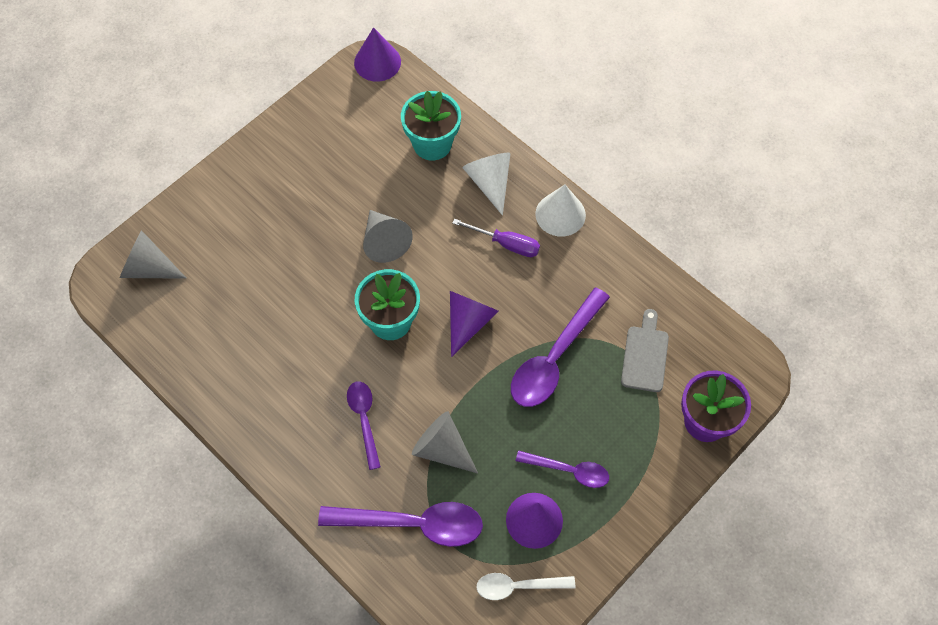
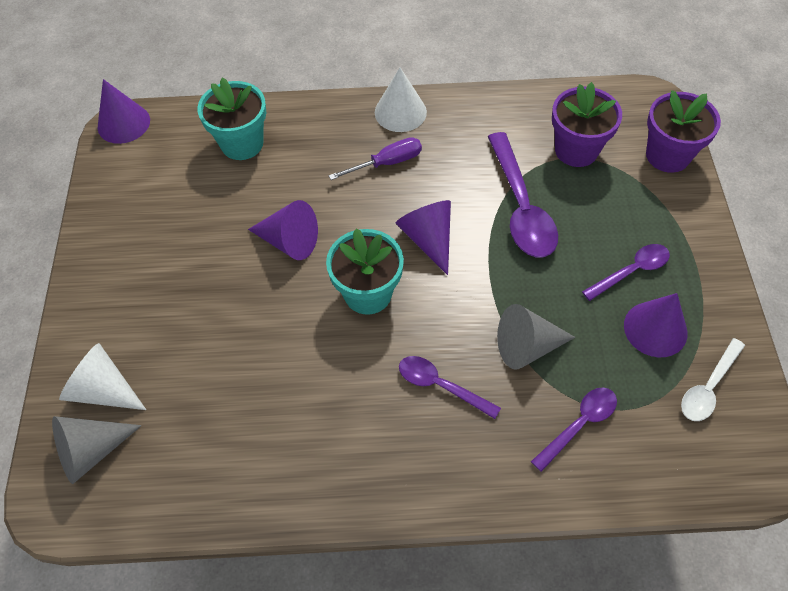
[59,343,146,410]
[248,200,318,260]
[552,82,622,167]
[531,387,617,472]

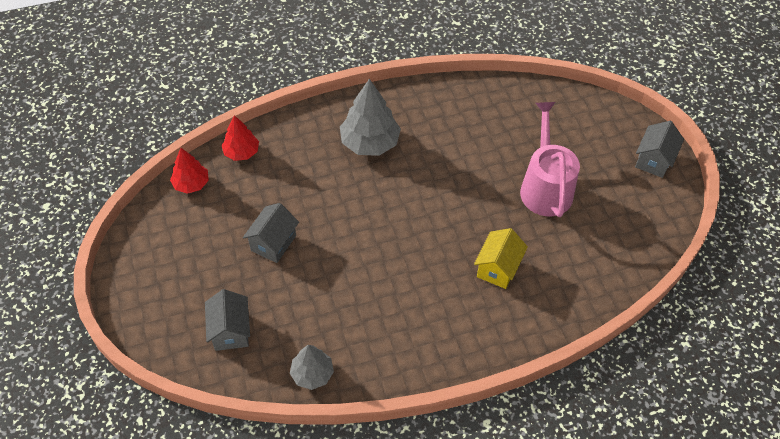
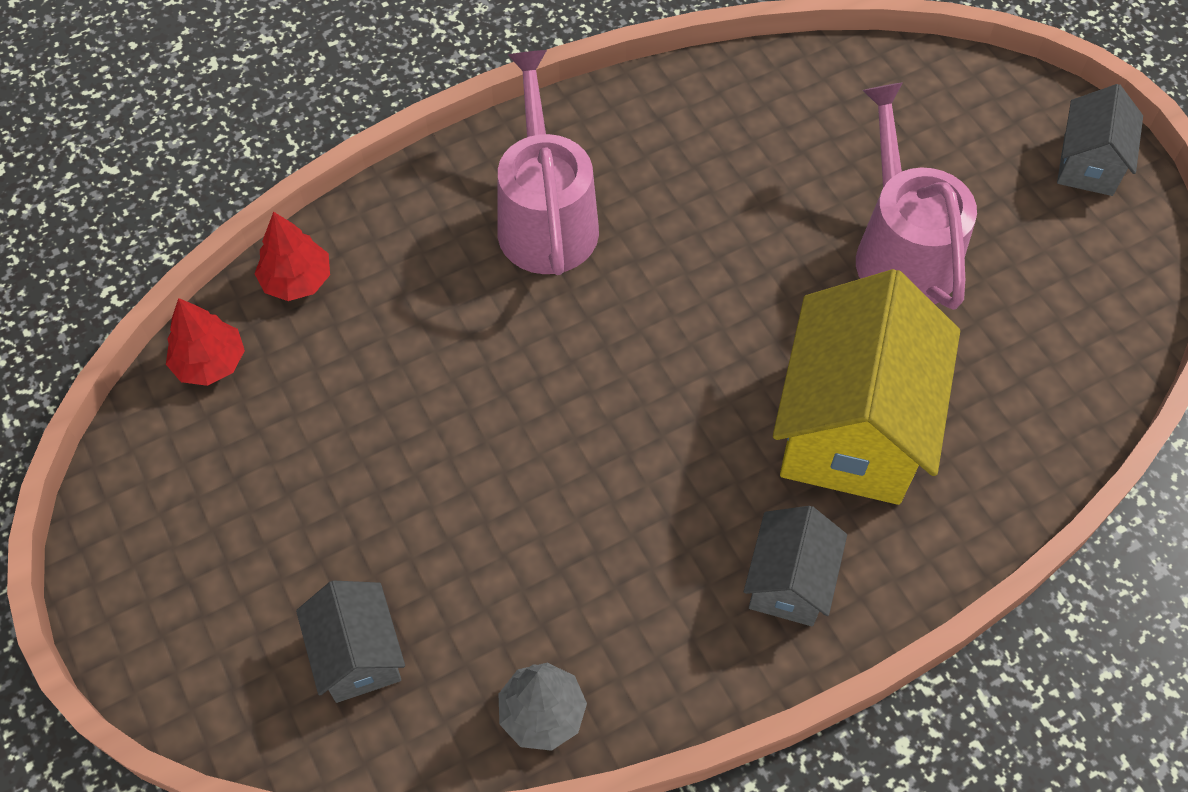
[498,50,599,275]
[744,506,847,626]
[773,269,960,505]

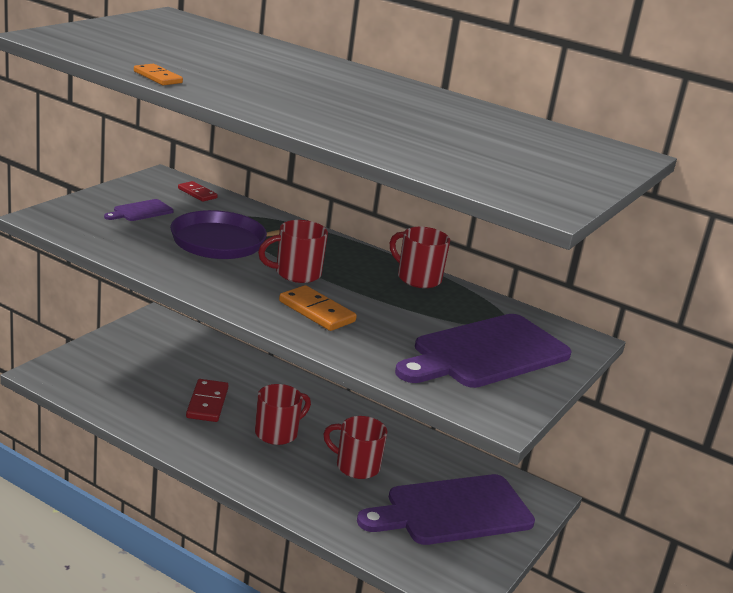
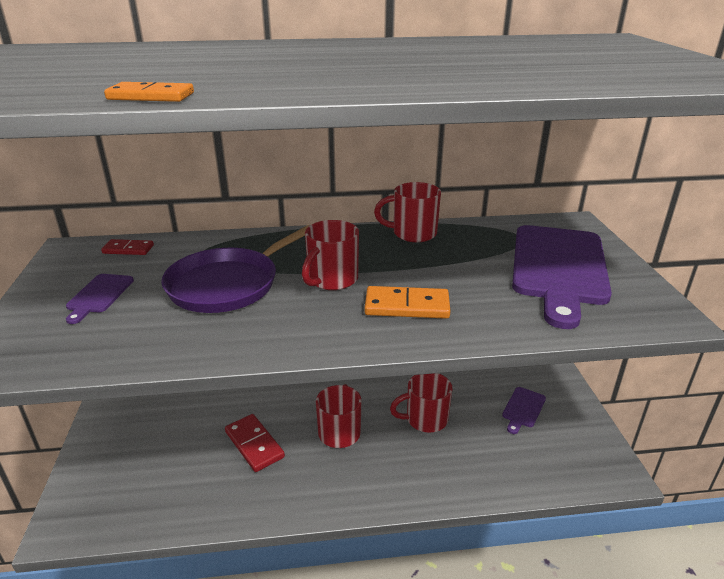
[502,387,546,434]

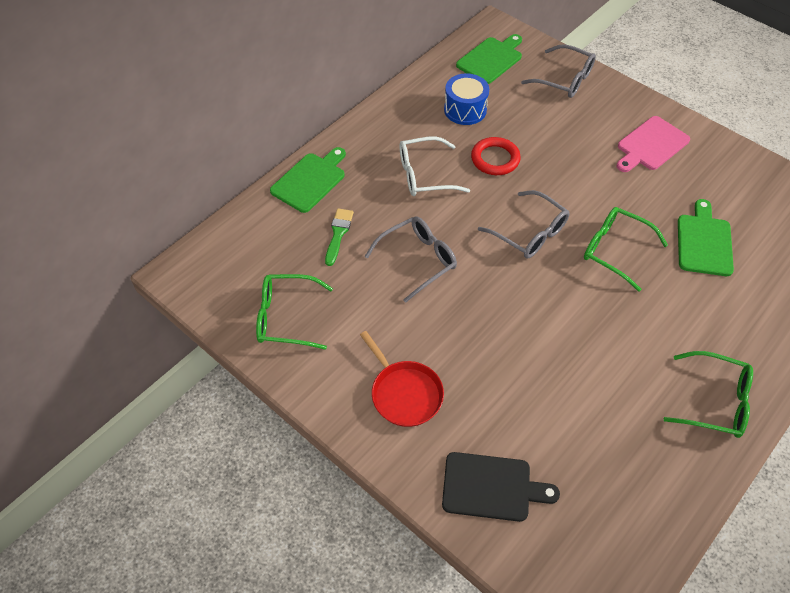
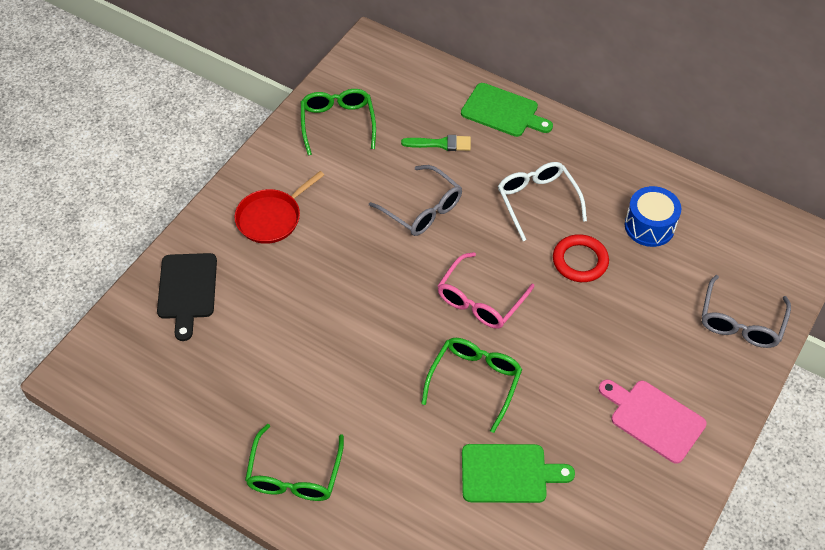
[456,34,522,84] (first image)
[438,252,534,329]

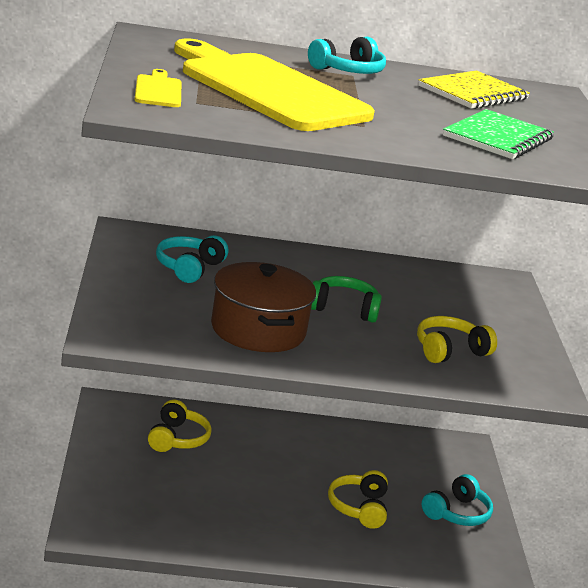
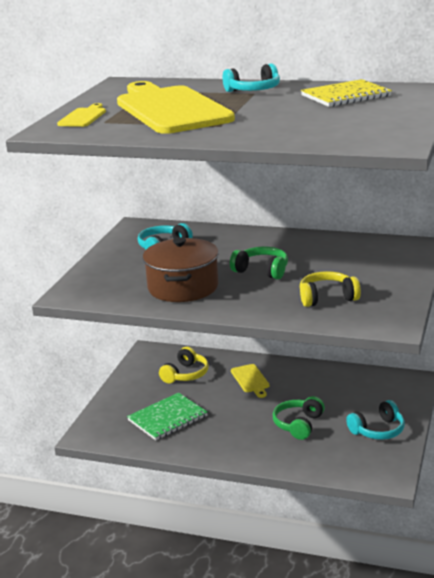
[127,393,208,440]
[273,396,325,440]
[231,364,269,398]

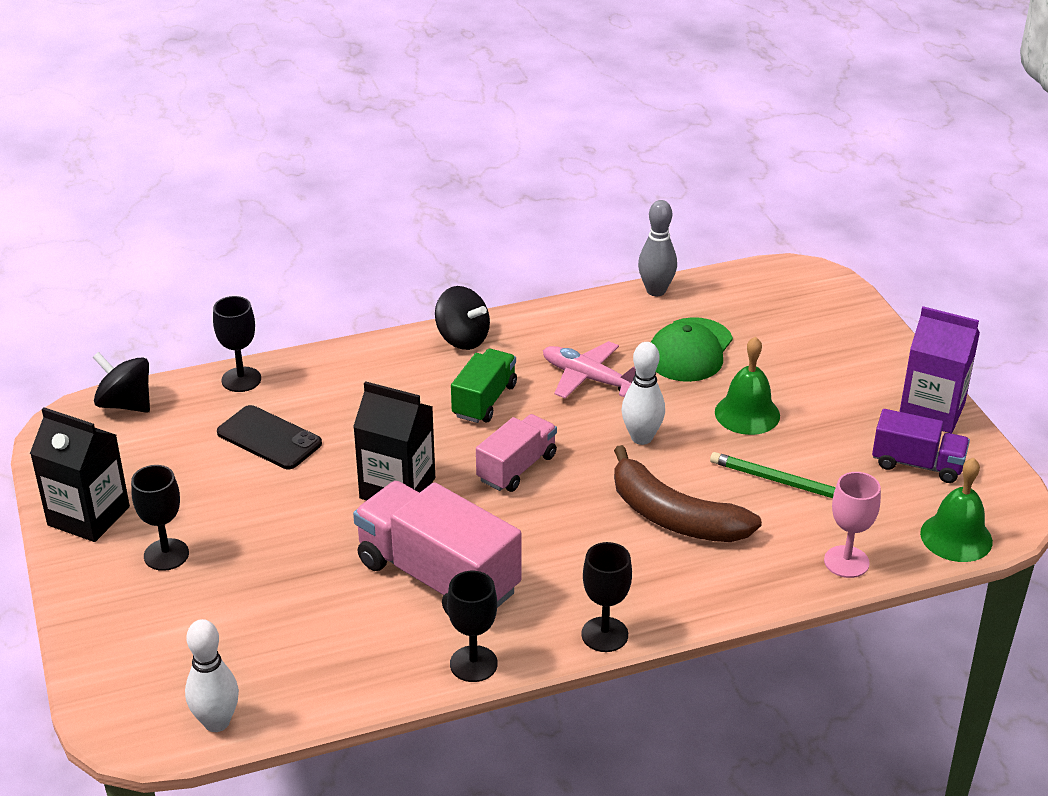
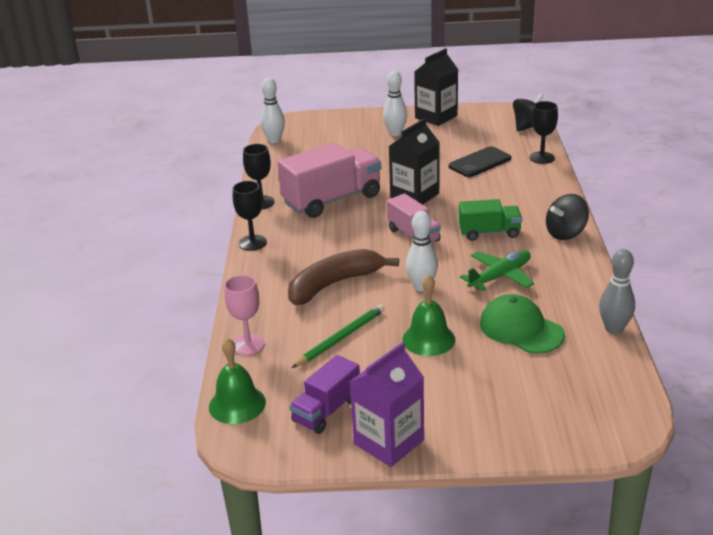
[460,250,534,291]
[459,199,522,241]
[383,71,408,136]

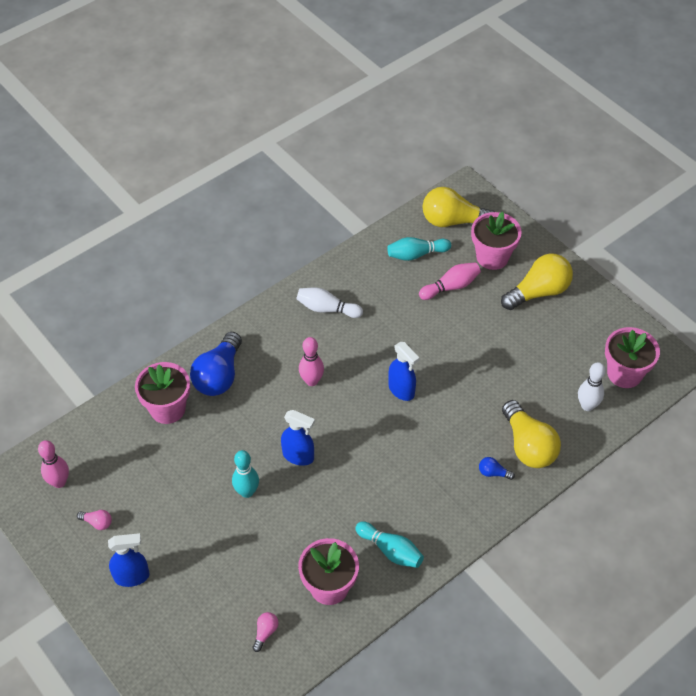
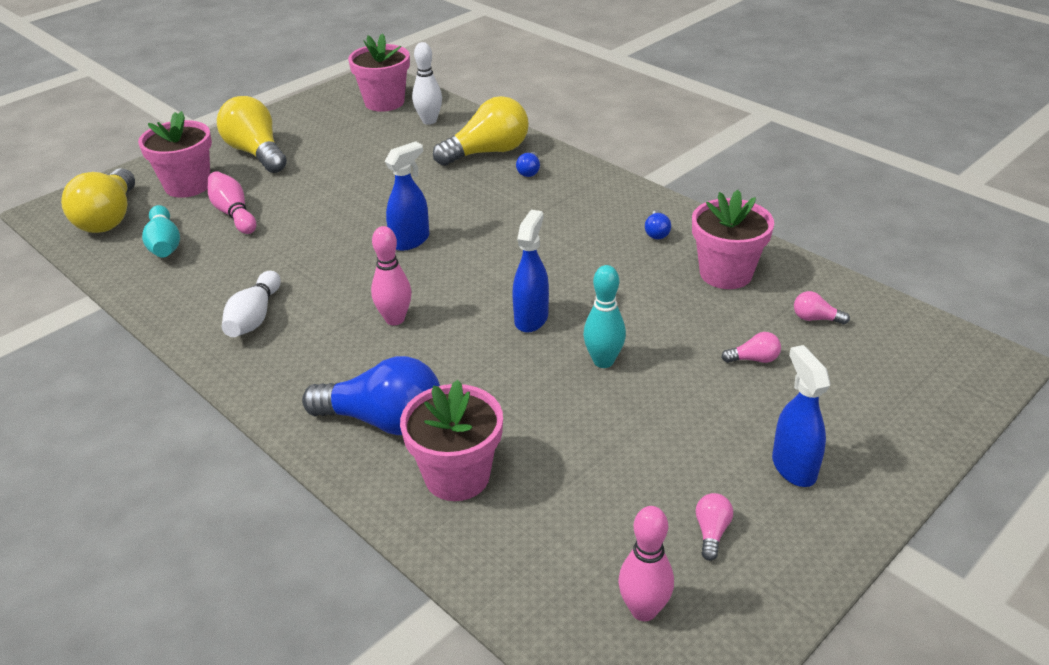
[645,210,671,239]
[721,332,781,363]

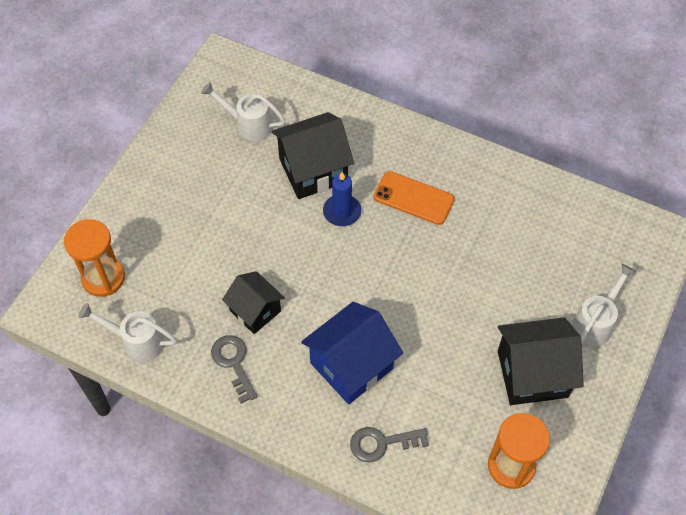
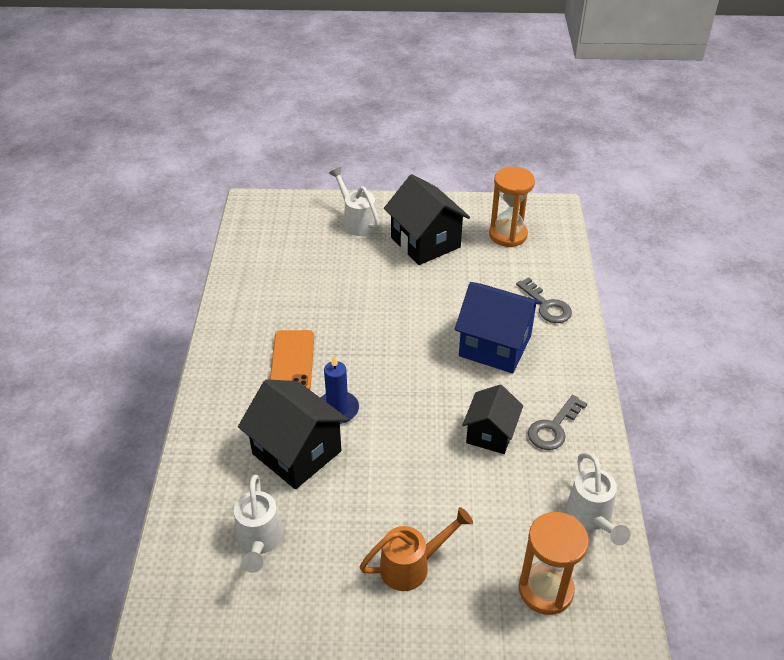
[329,167,379,236]
[360,507,473,591]

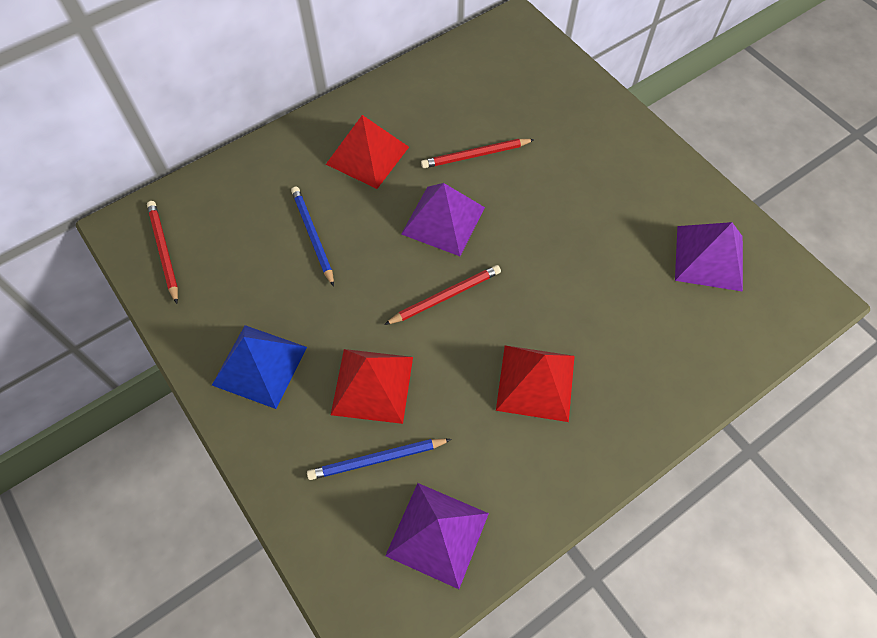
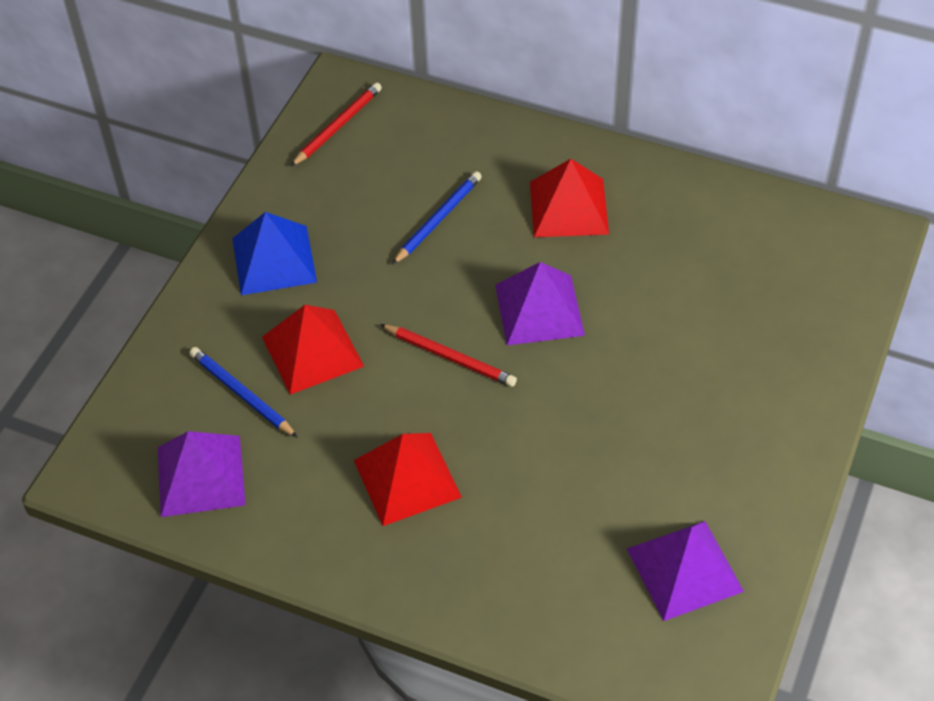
[421,139,535,168] (first image)

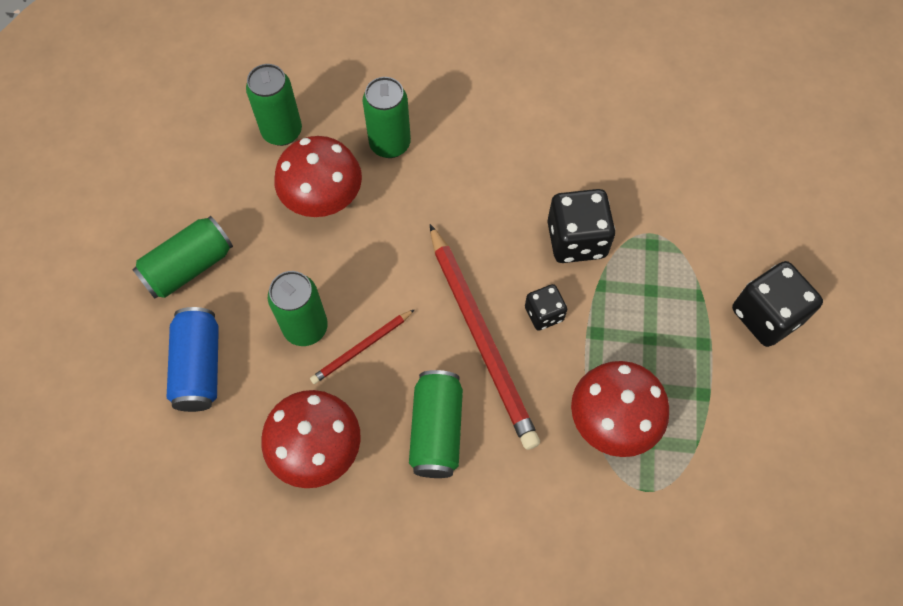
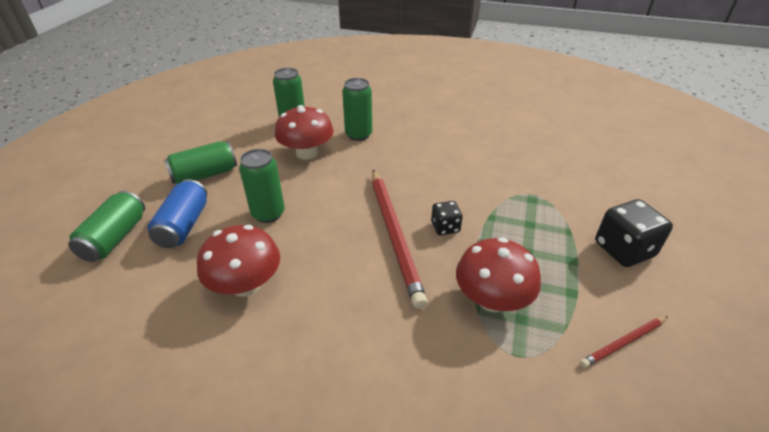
[547,189,615,263] (first image)
[580,316,668,368]
[68,191,145,262]

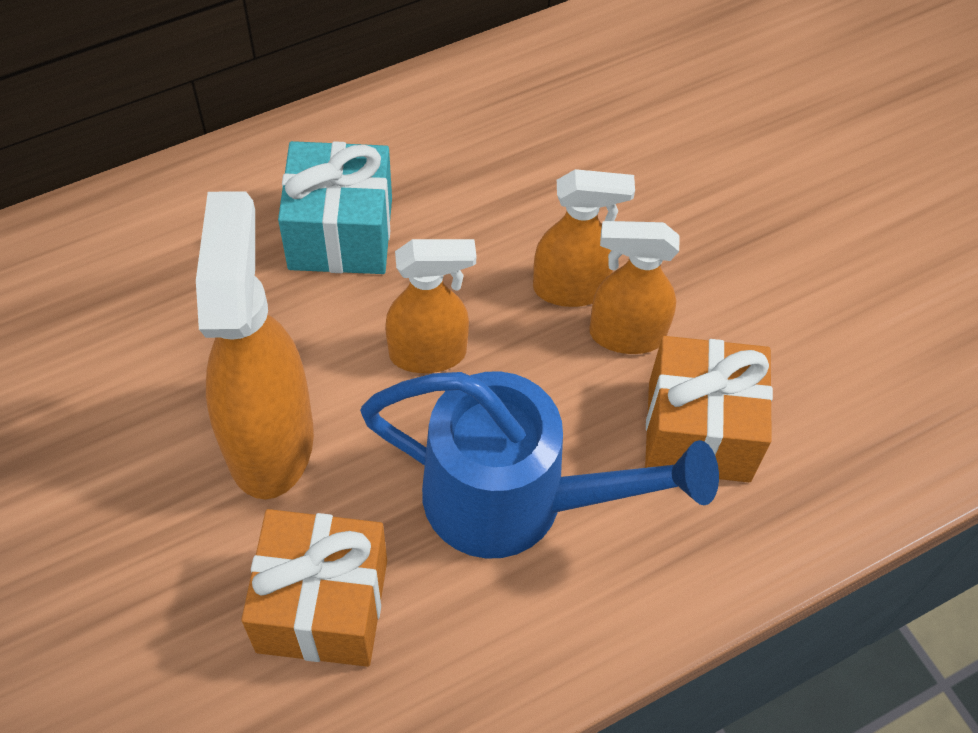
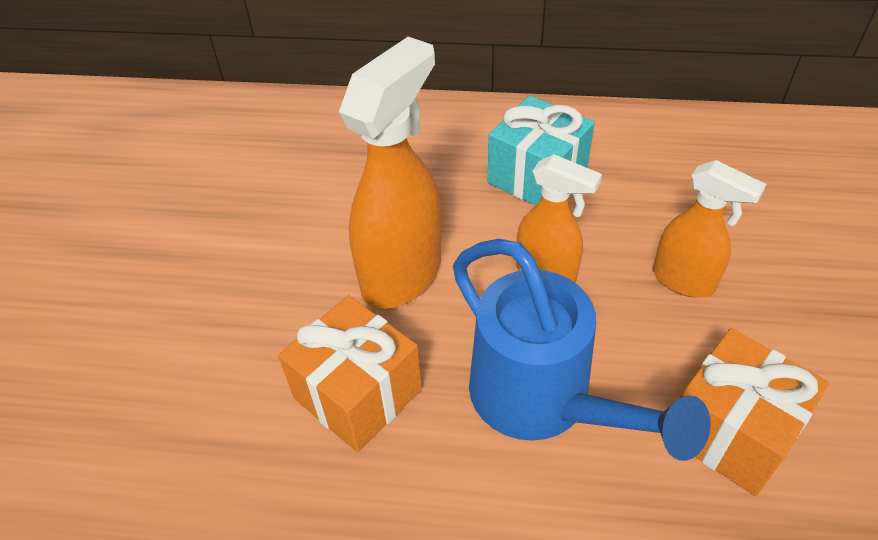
[589,221,680,354] (first image)

